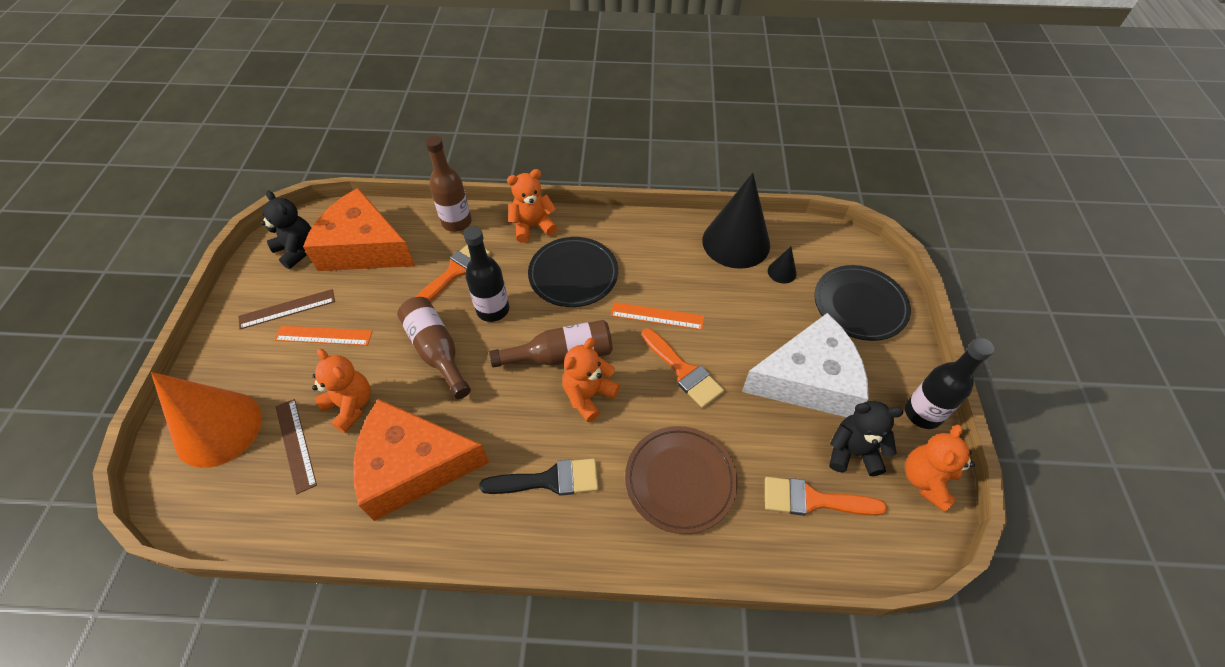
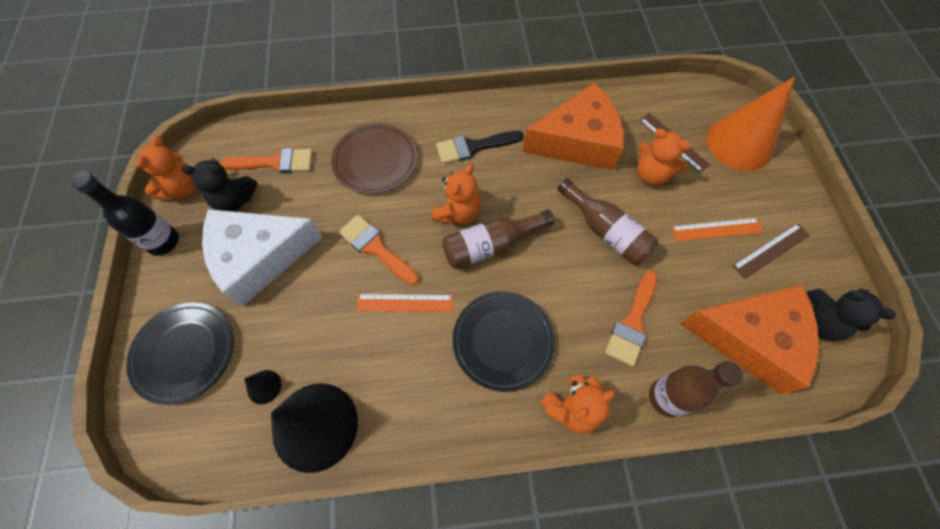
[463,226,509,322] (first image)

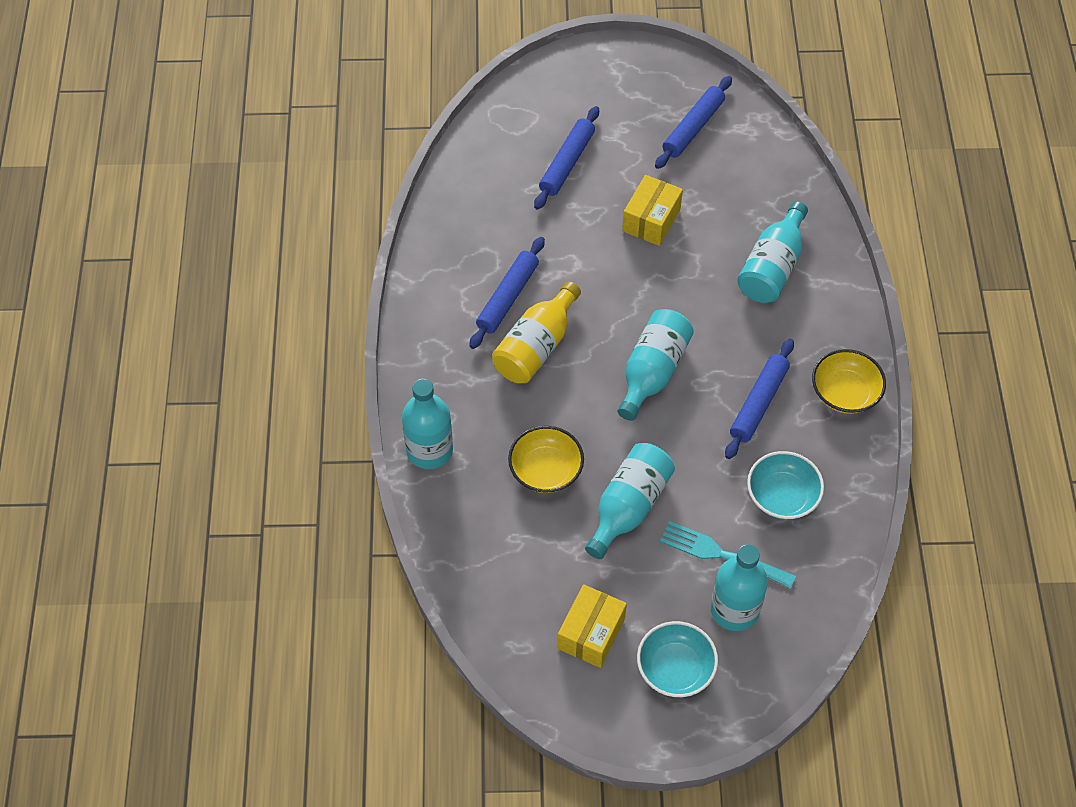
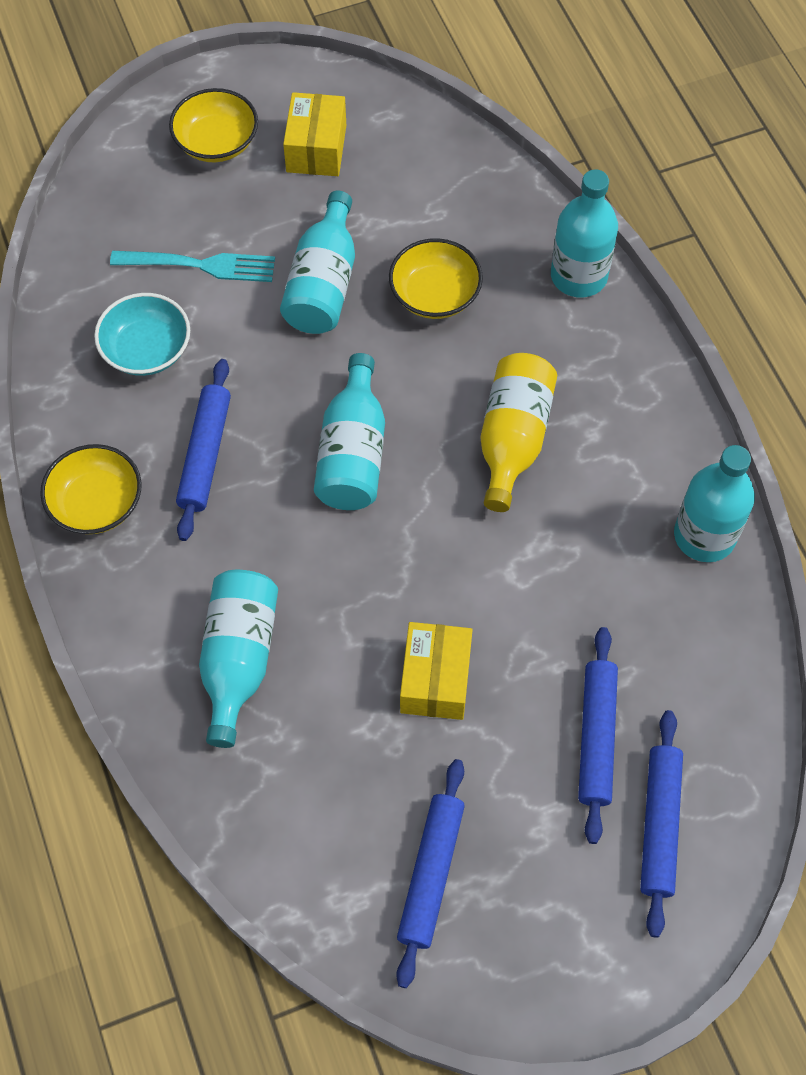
[640,710,683,938]
[674,445,755,562]
[169,88,258,162]

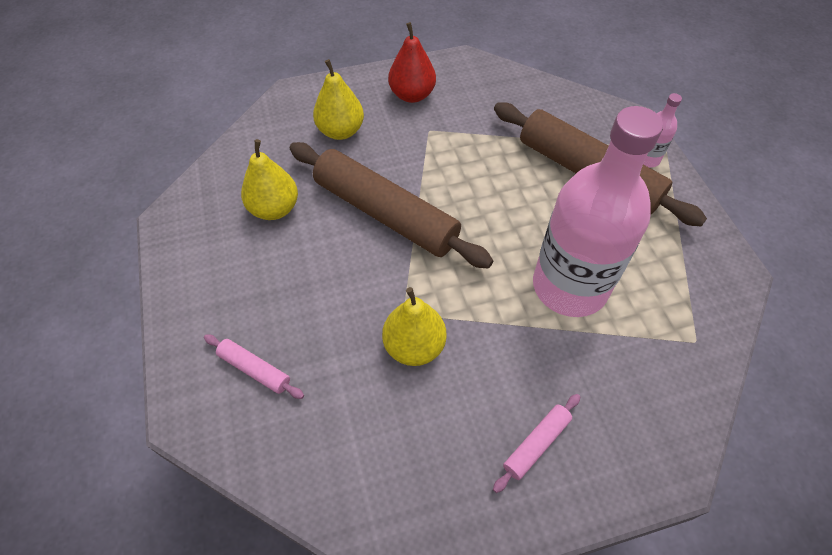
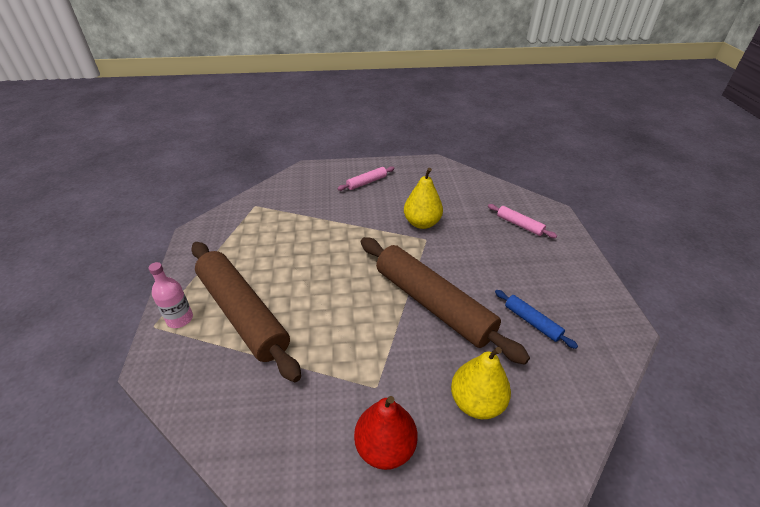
[533,106,663,317] (first image)
[495,290,578,349]

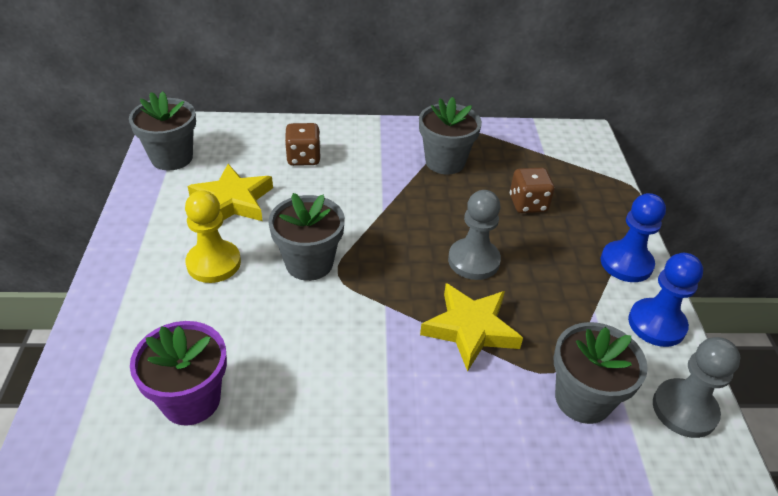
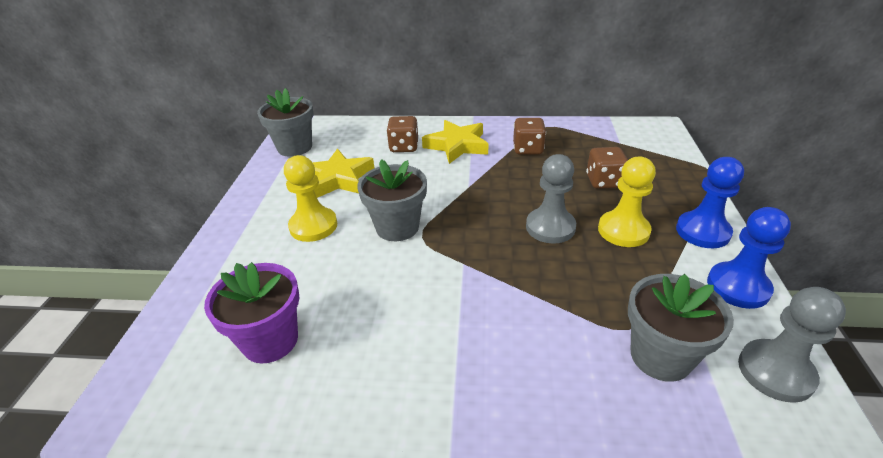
[513,118,546,155]
[422,120,488,164]
[598,157,656,247]

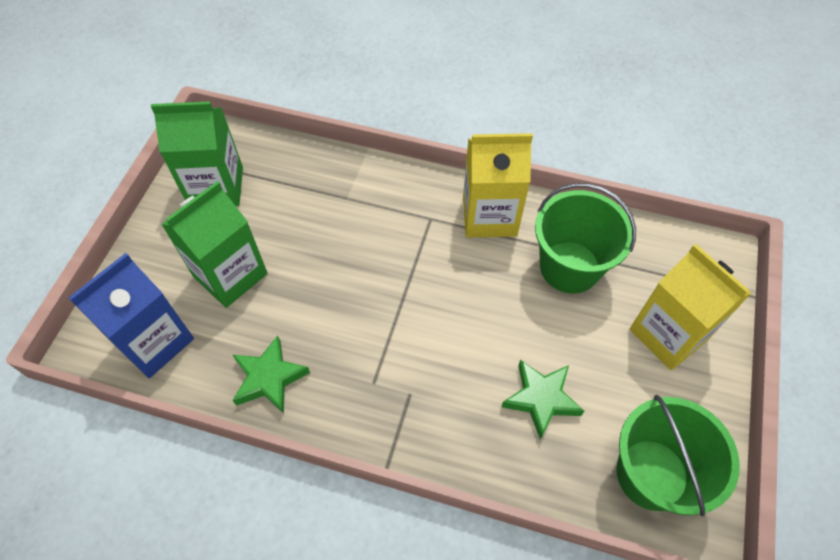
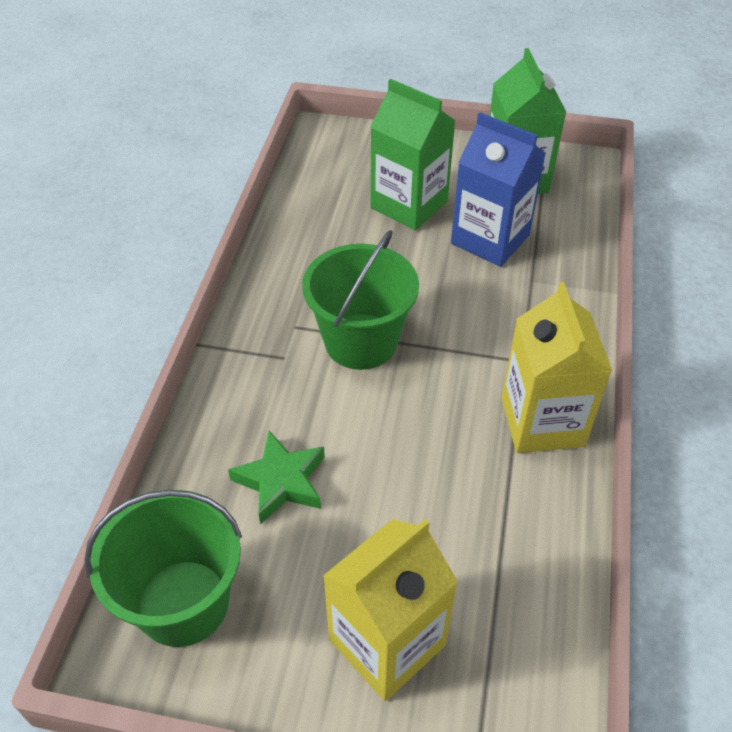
[302,230,419,370]
[451,112,546,267]
[232,336,310,414] (first image)

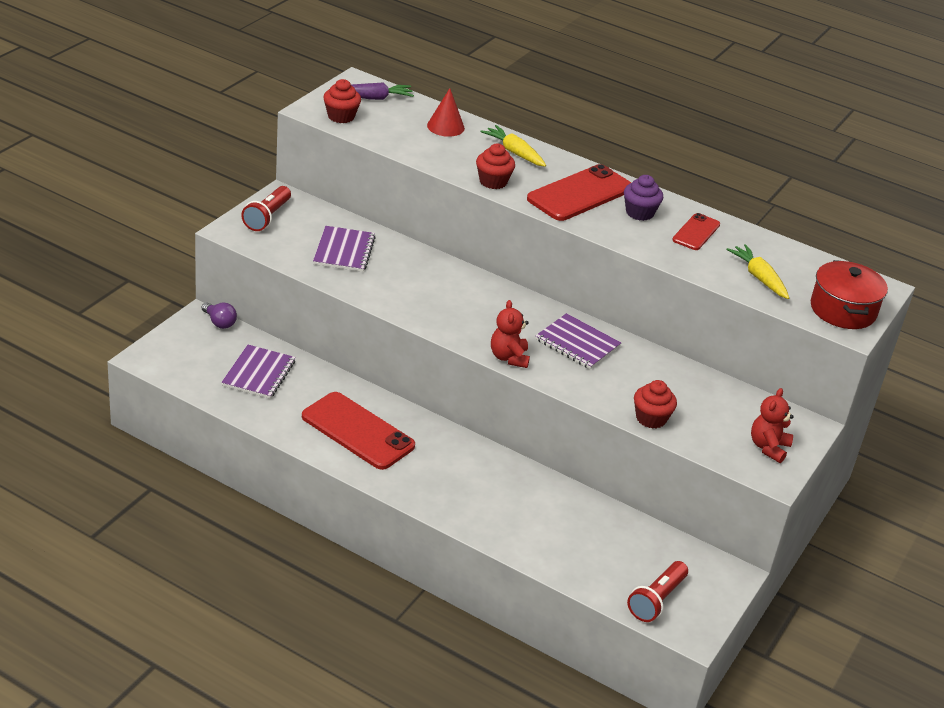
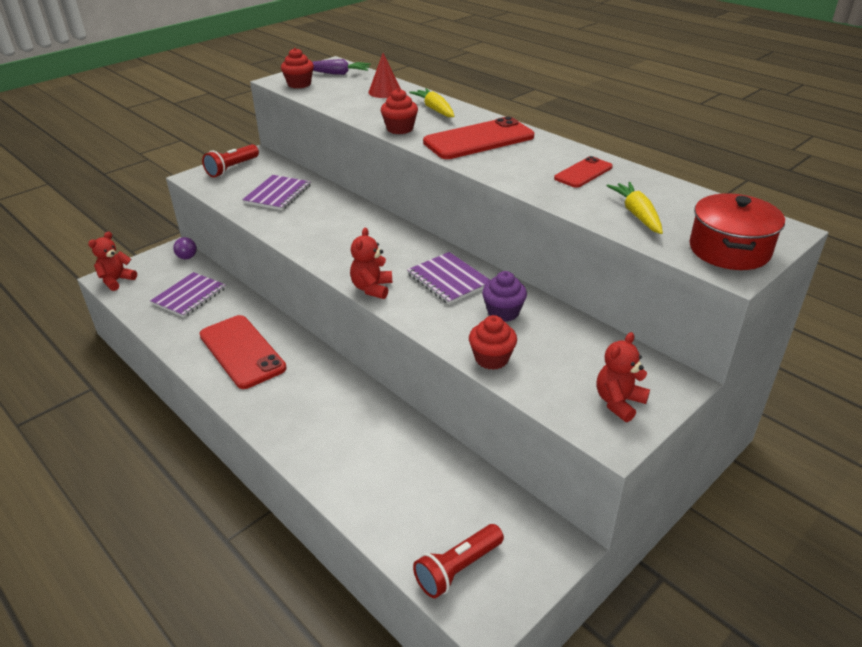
[482,271,527,322]
[88,232,137,291]

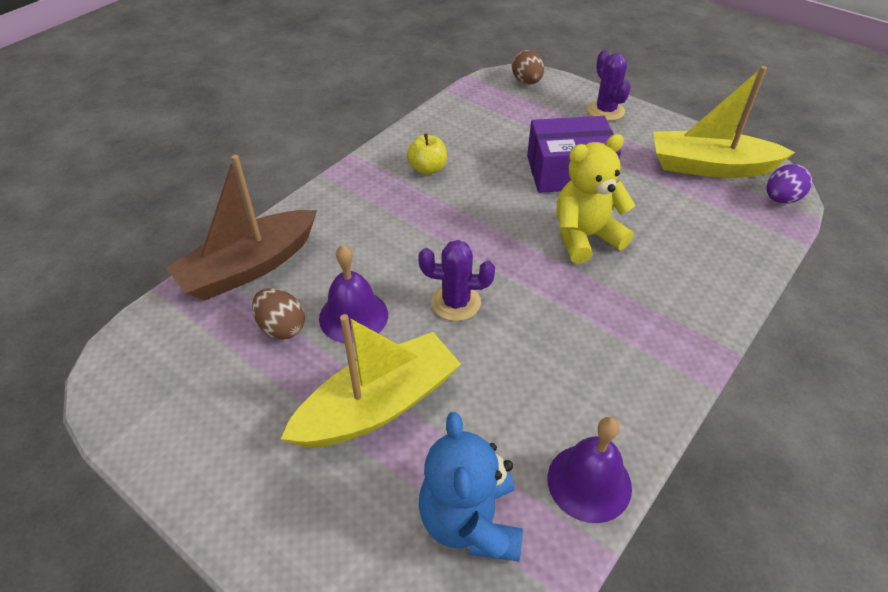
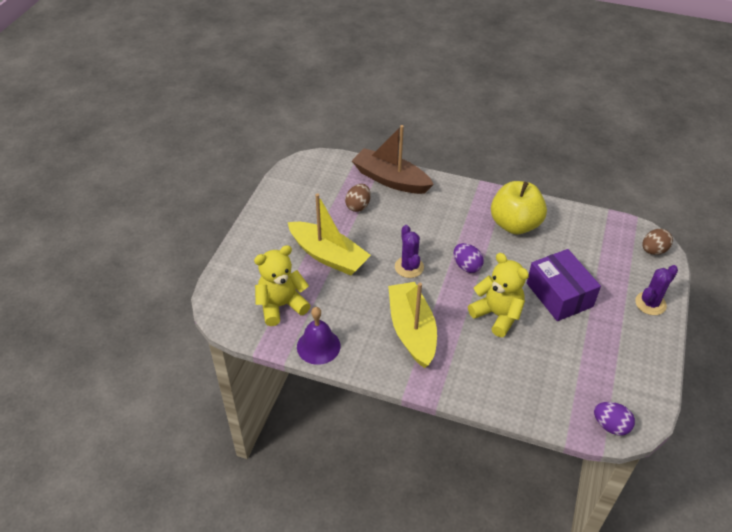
[388,282,437,368]
[491,181,547,234]
[319,245,388,344] (first image)
[254,245,311,326]
[454,243,484,273]

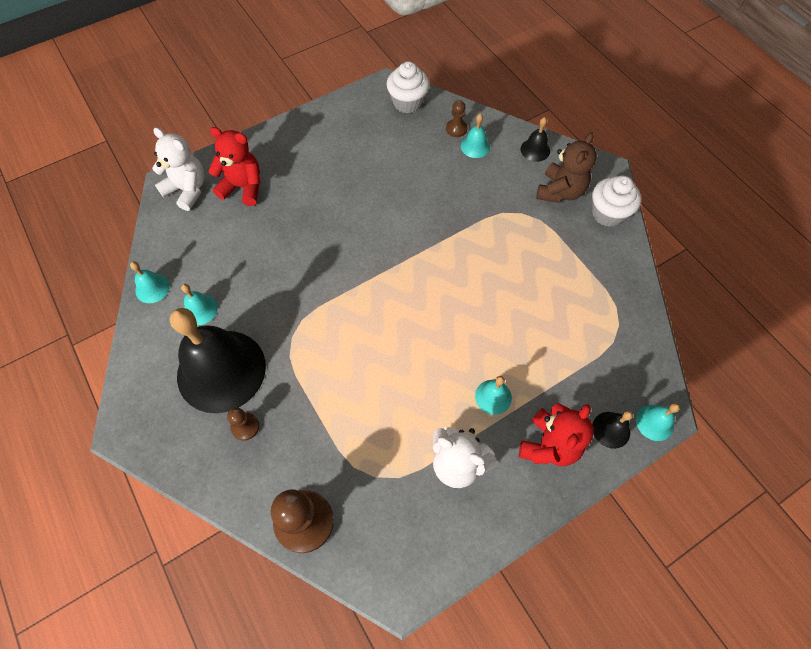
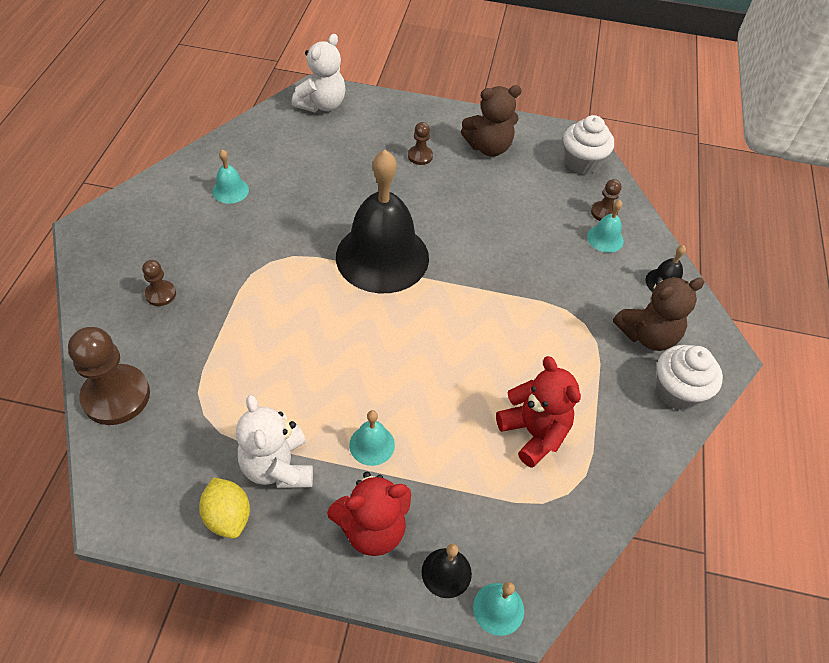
[292,34,346,112]
[496,356,581,468]
[130,261,170,303] (first image)
[336,150,429,293]
[461,85,522,156]
[408,122,433,165]
[199,477,250,539]

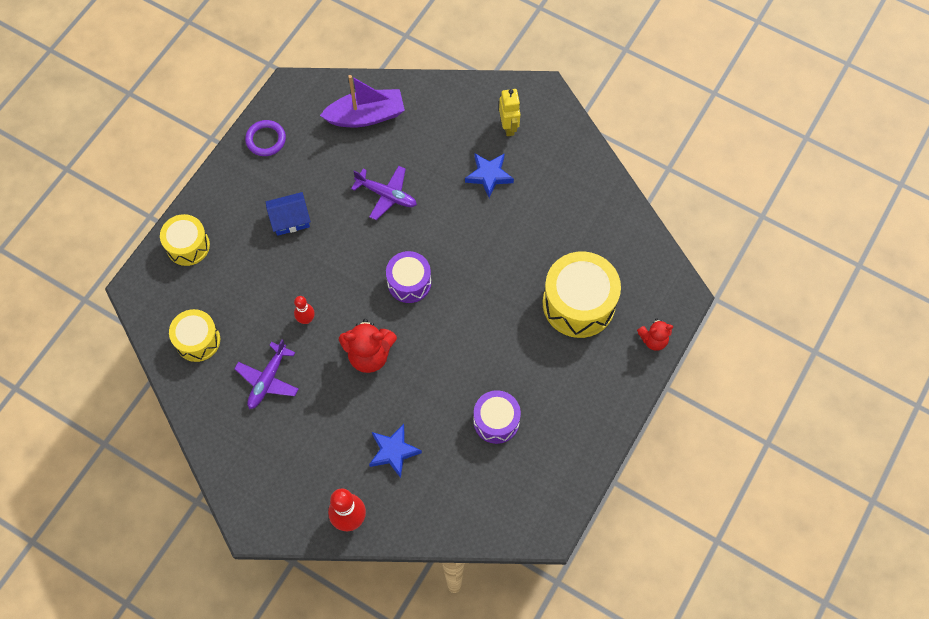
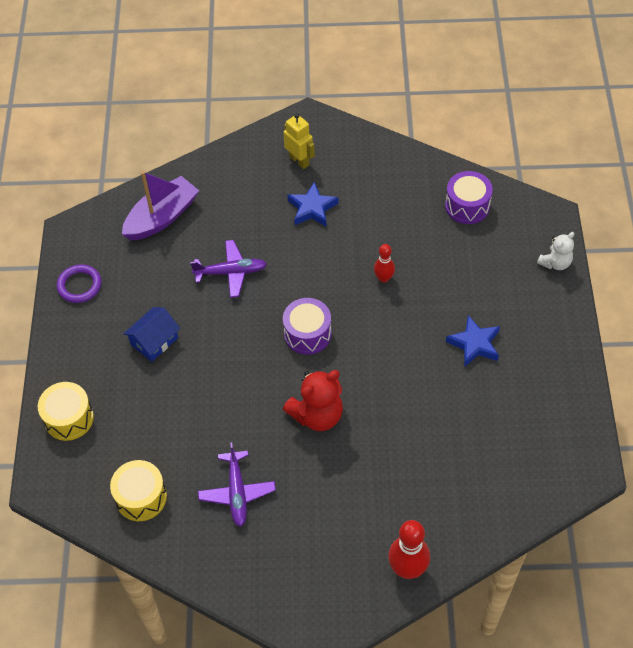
[543,251,621,338] (first image)
[374,244,395,283]
[537,232,574,270]
[445,171,493,224]
[446,315,500,367]

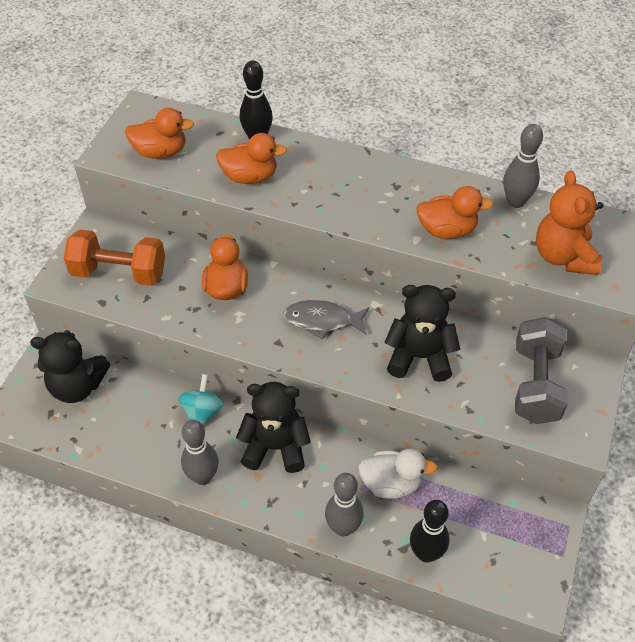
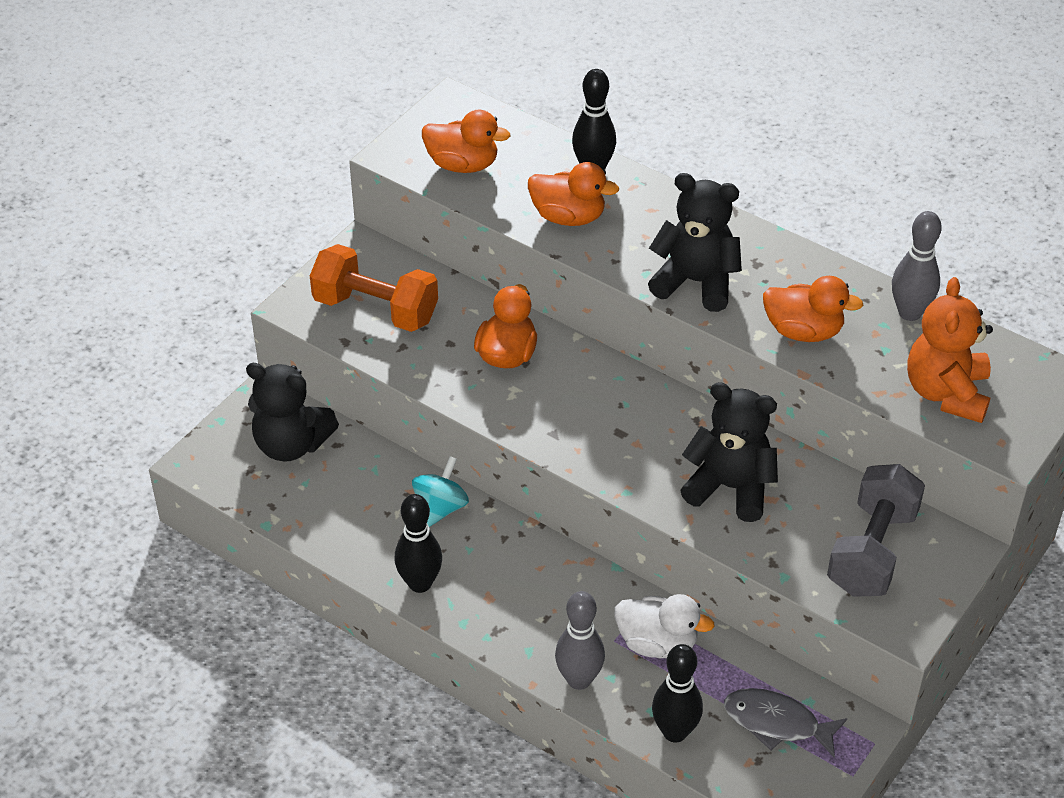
[724,688,847,758]
[648,173,742,312]
[395,494,442,593]

